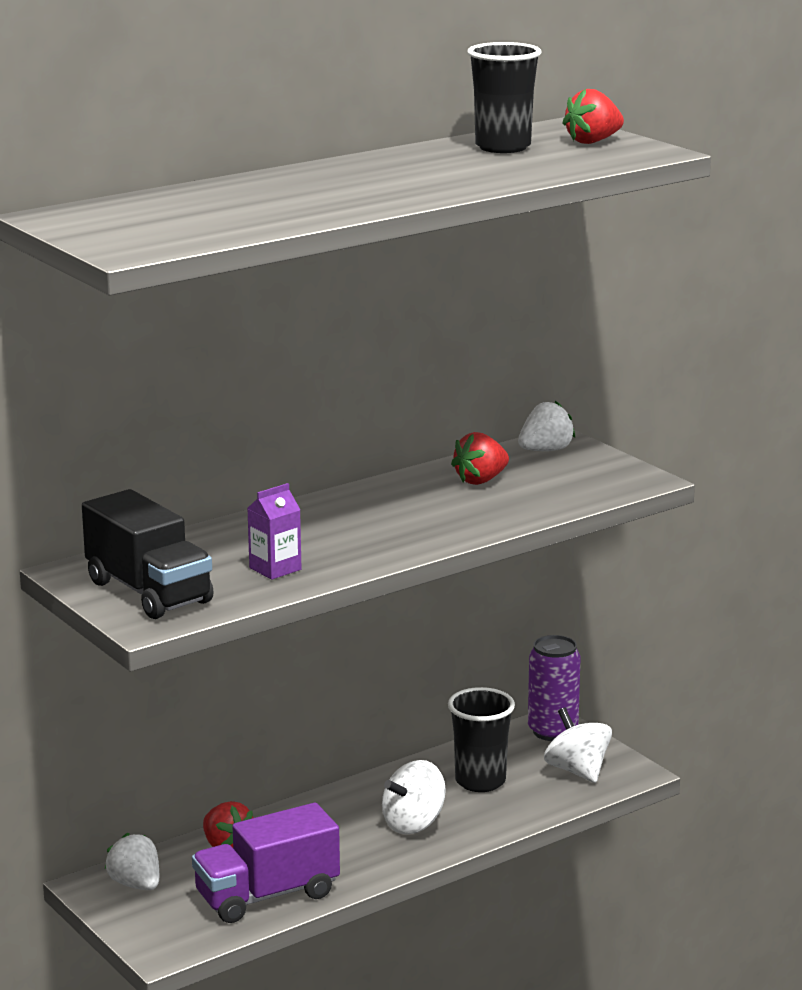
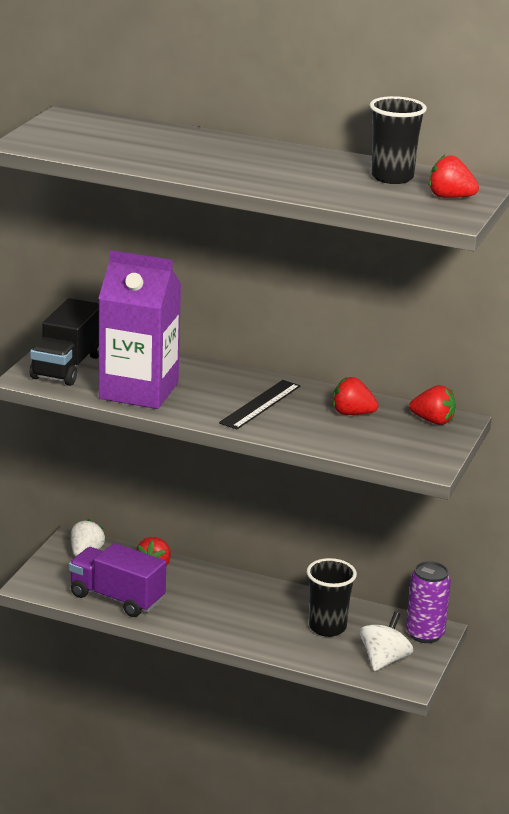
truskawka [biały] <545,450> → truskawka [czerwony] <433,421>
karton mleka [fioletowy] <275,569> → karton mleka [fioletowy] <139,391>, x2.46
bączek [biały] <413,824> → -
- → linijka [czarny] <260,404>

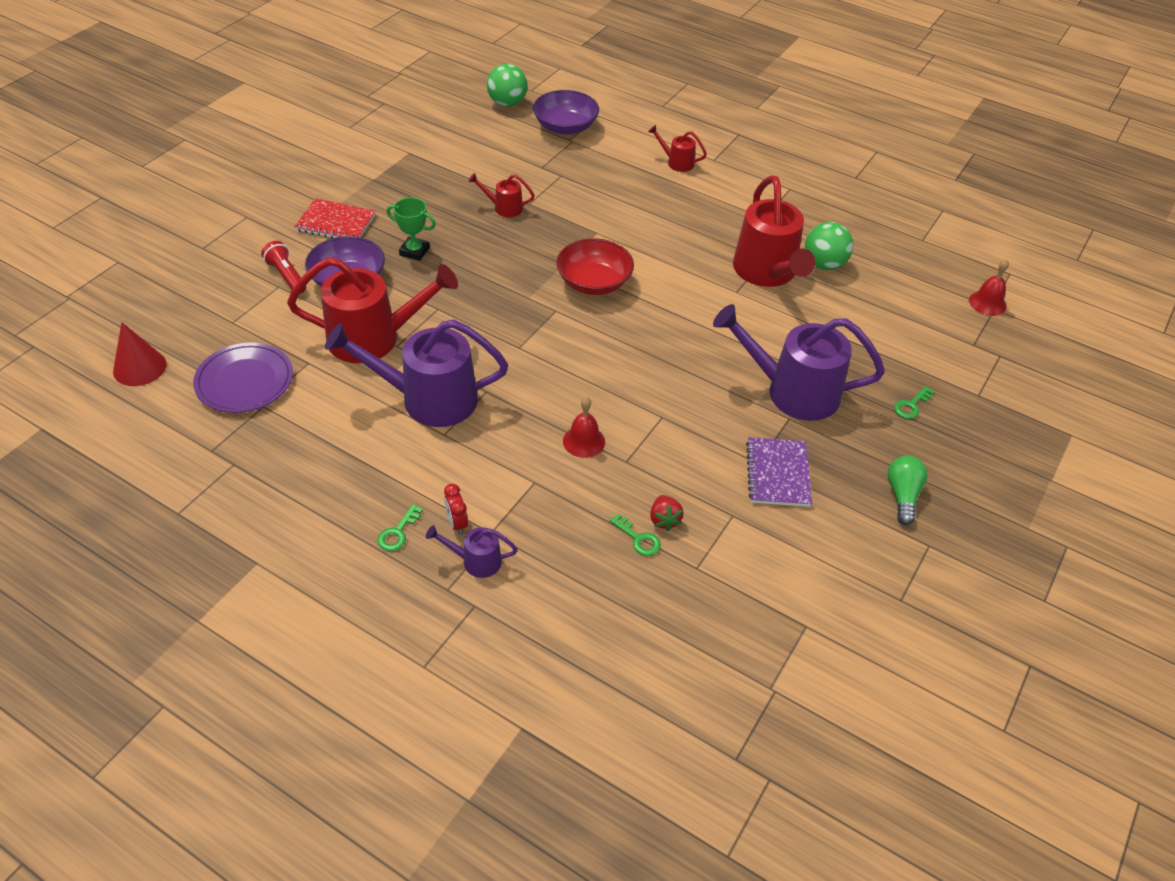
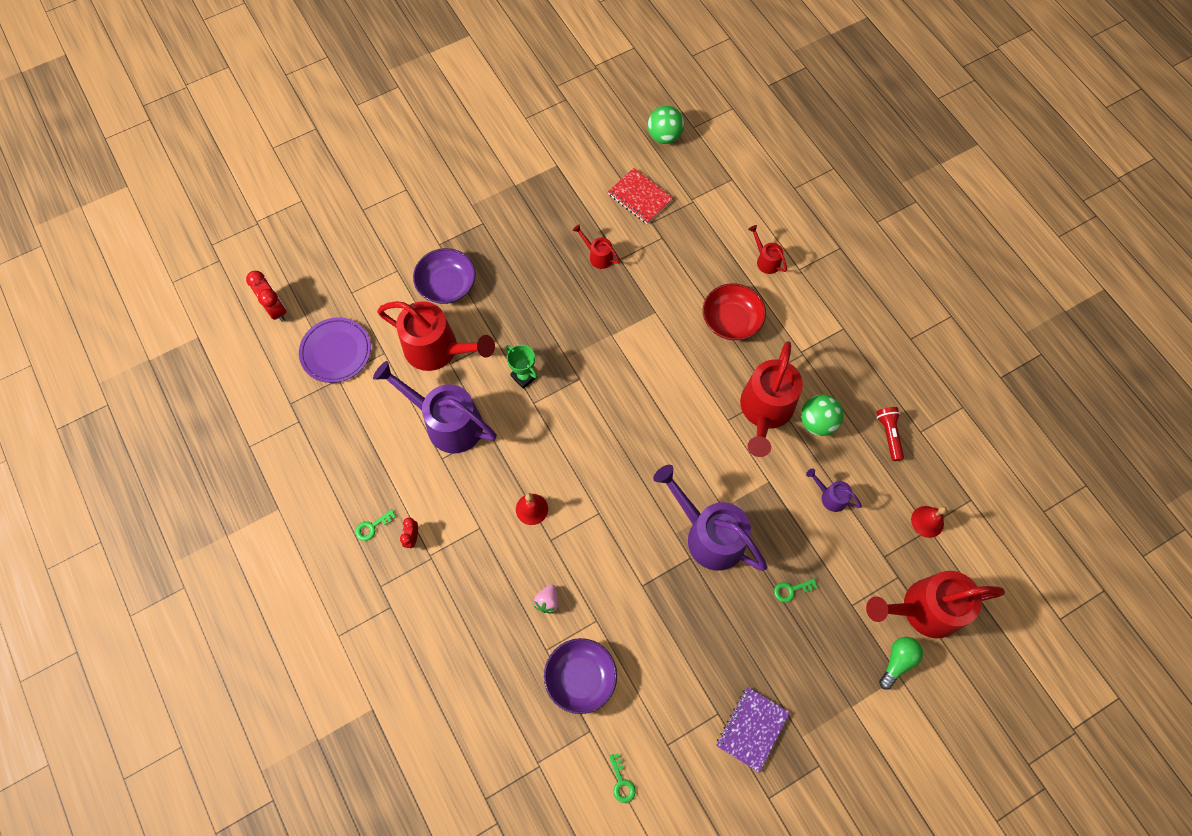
miska [fioletowy] <565,127> → miska [fioletowy] <580,677>, shifted
zeszyt [czerwony] <336,223> → zeszyt [czerwony] <640,197>, shifted
puchar [zielony] <414,251> → puchar [zielony] <524,376>, shifted
miska [czerwony] <594,282> → miska [czerwony] <731,320>, shifted
latarka [czerwony] <286,276> → latarka [czerwony] <889,434>, shifted
stożek [czerwony] <139,367> → budzik [czerwony] <276,309>
zeszyt [fioletowy] <778,473> → zeszyt [fioletowy] <752,729>, shifted
żarówka [zielony] <902,495> → żarówka [zielony] <897,661>, shifted
truskawka [czerwony] <664,520> → truskawka [różowy] <547,601>
klucz [zielony] <638,538> → klucz [zielony] <621,782>, shifted
konewka [fioletowy] <475,561> → konewka [fioletowy] <830,496>, shifted
- → konewka [czerwony] <923,610>

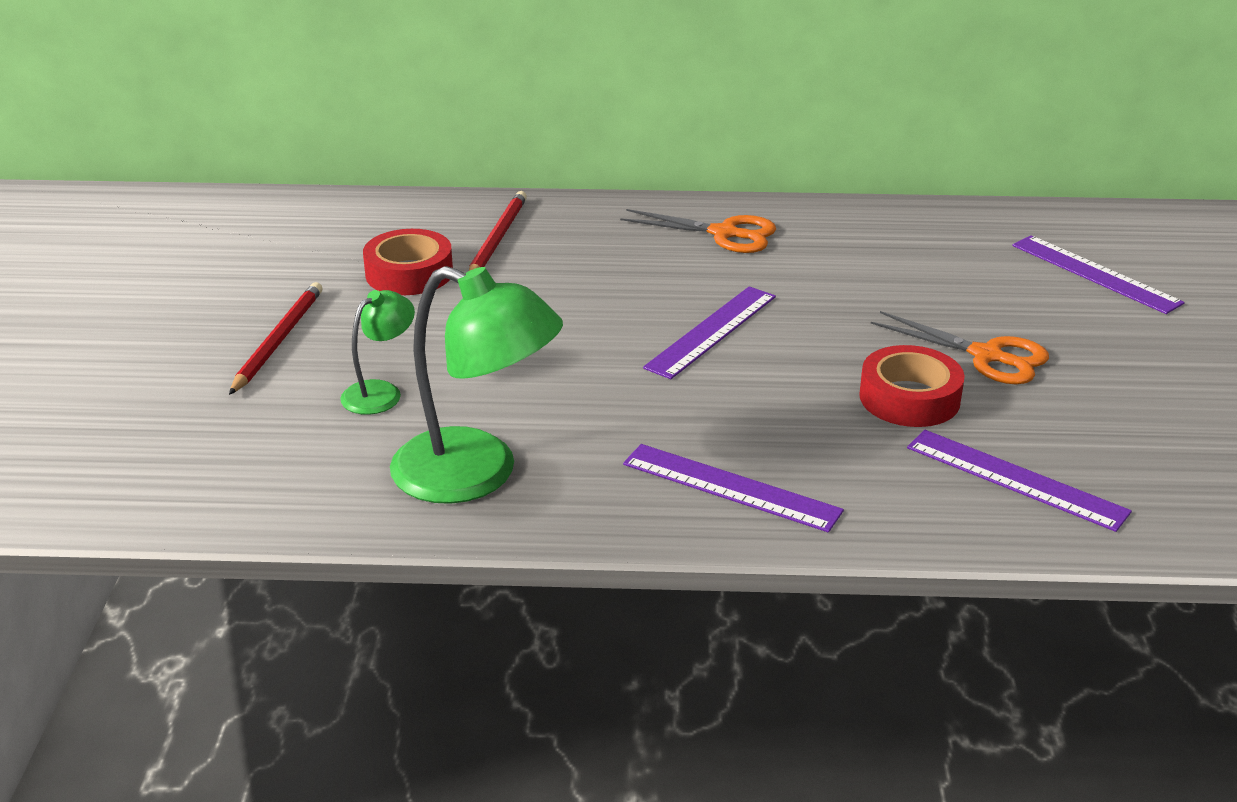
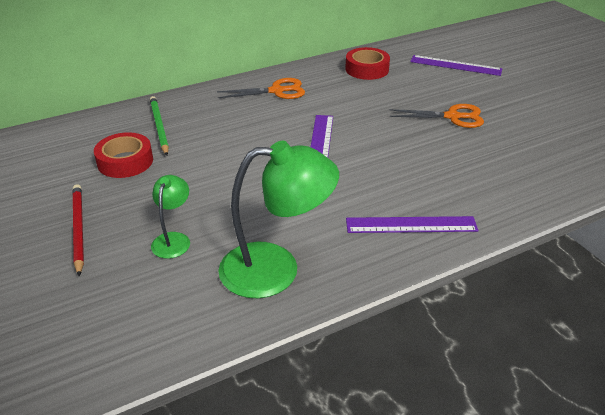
ołówek [czerwony] <497,239> → ołówek [zielony] <159,127>
taśma klejąca [czerwony] <909,398> → taśma klejąca [czerwony] <367,69>, shifted
linijka [fioletowy] <1015,479> → -

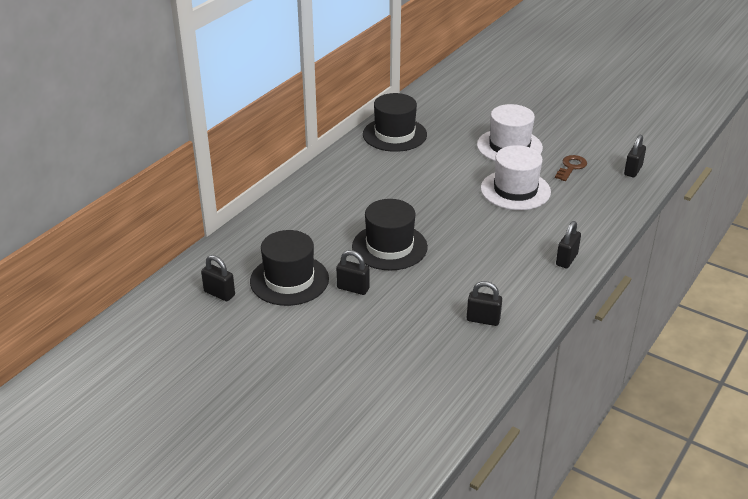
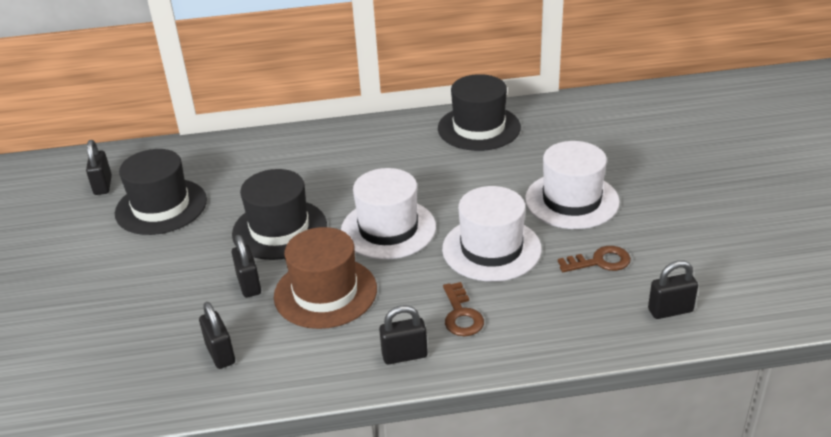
kłódka [czarny] <353,288> → kłódka [czarny] <249,285>, shifted
- → kapelusz [biały] <388,229>
- → kapelusz [brązowy] <325,292>
- → klucz [brązowy] <461,315>

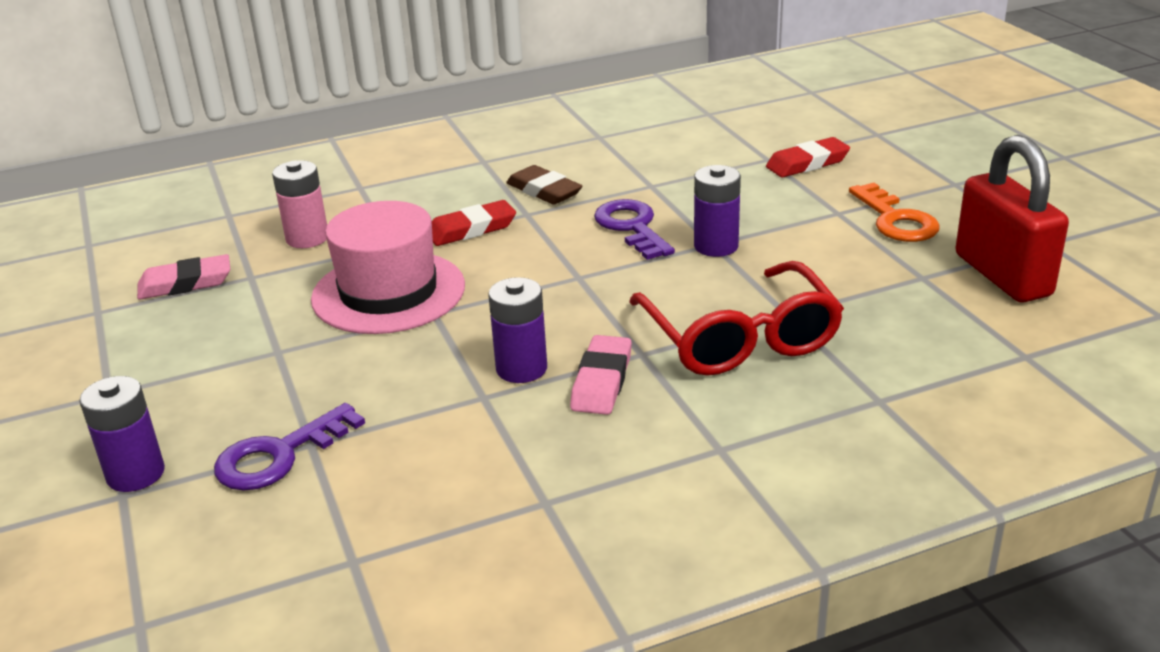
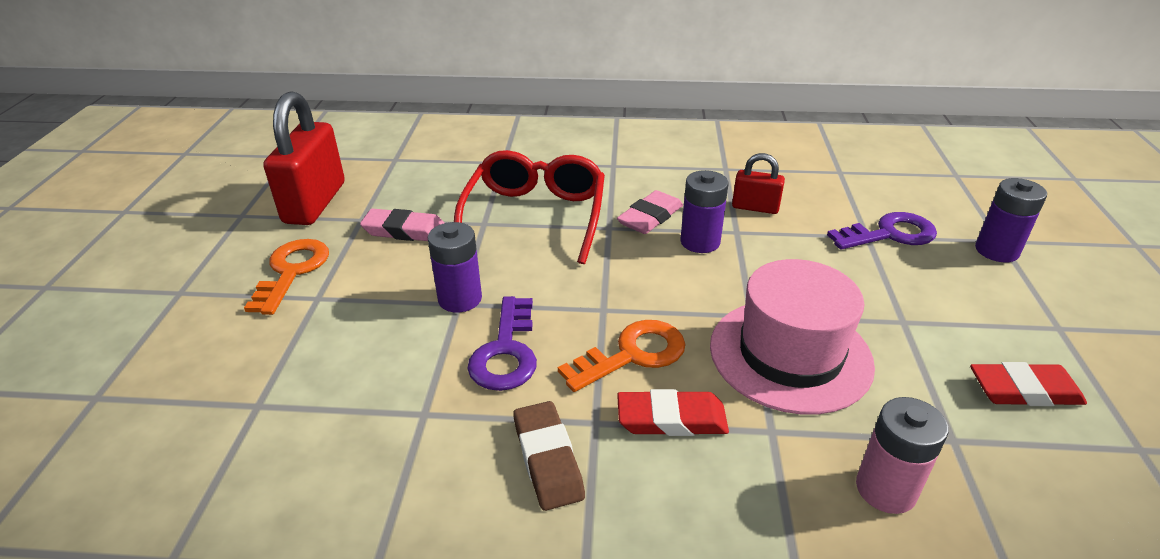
gumka do mazania [czerwony] <807,163> → gumka do mazania [czerwony] <1024,390>, shifted
gumka do mazania [różowy] <185,283> → gumka do mazania [różowy] <405,231>, shifted
- → kłódka [czerwony] <755,207>
- → klucz [pomarańczowy] <633,354>

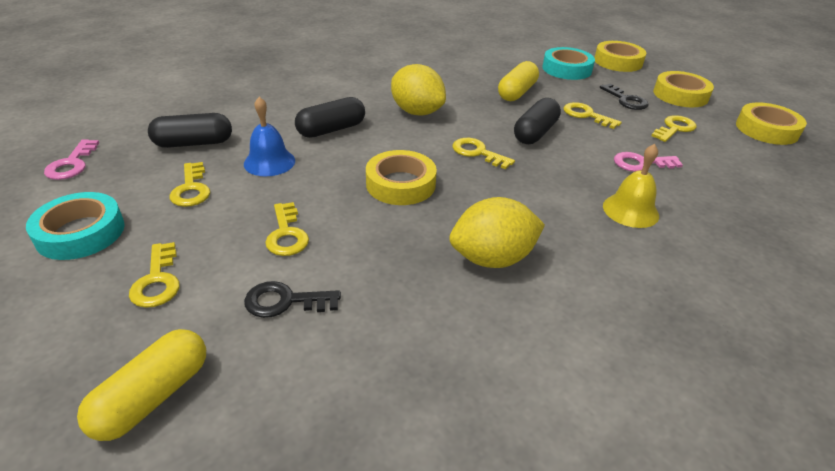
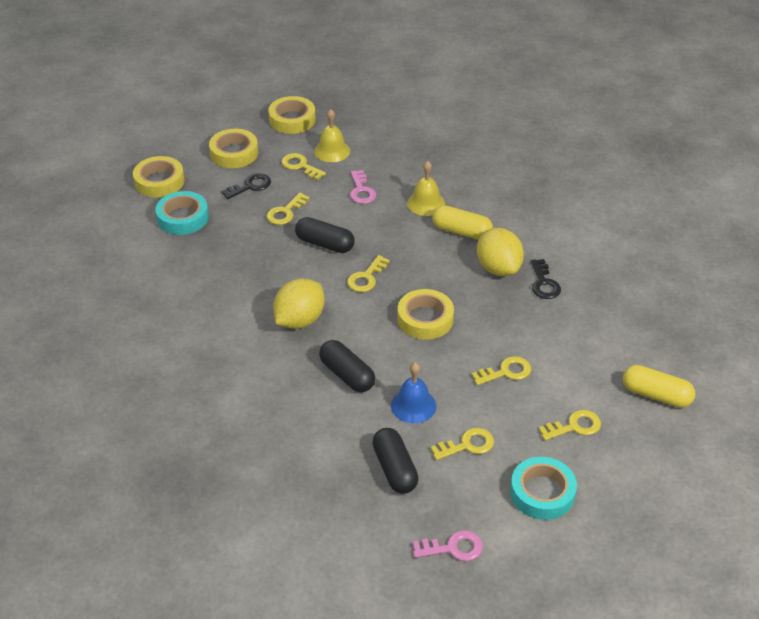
kapsułka [żółty] <517,92> → kapsułka [żółty] <461,232>, shifted
klucz [czarny] <285,301> → klucz [czarny] <544,283>, shifted
- → dzwonek [żółty] <332,151>

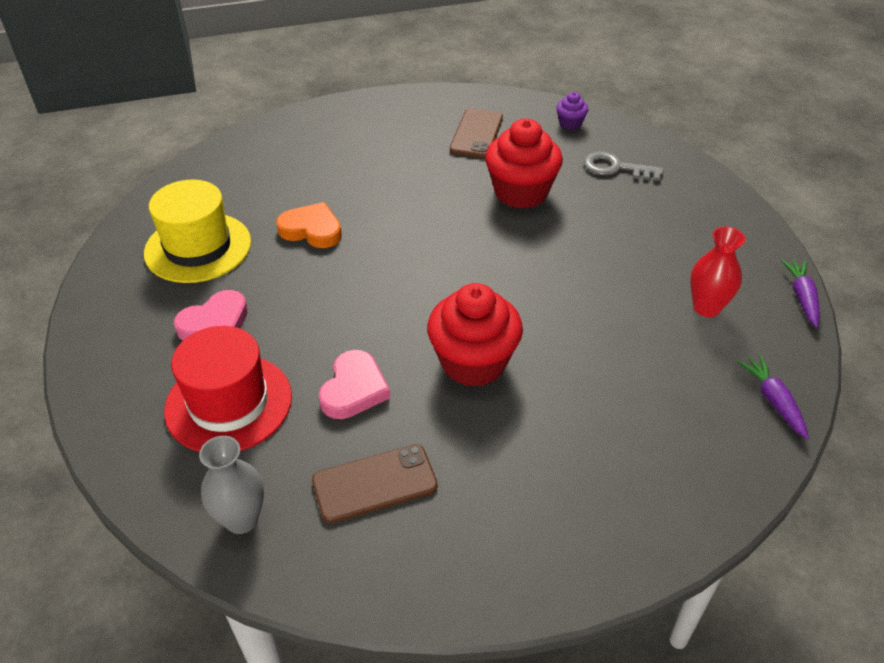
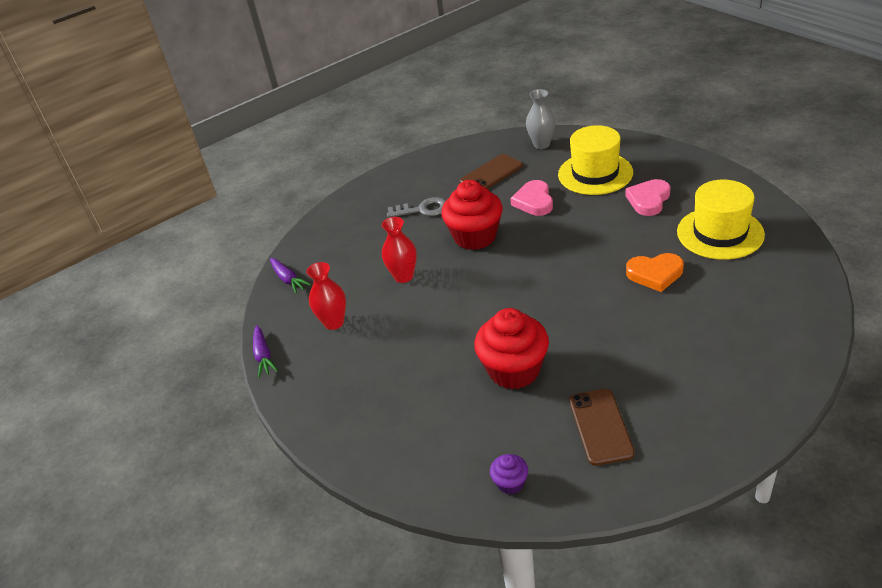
klucz [szary] <615,168> → klucz [szary] <423,209>, shifted
kapelusz [czerwony] <229,403> → kapelusz [żółty] <595,173>
- → wazon [czerwony] <403,276>

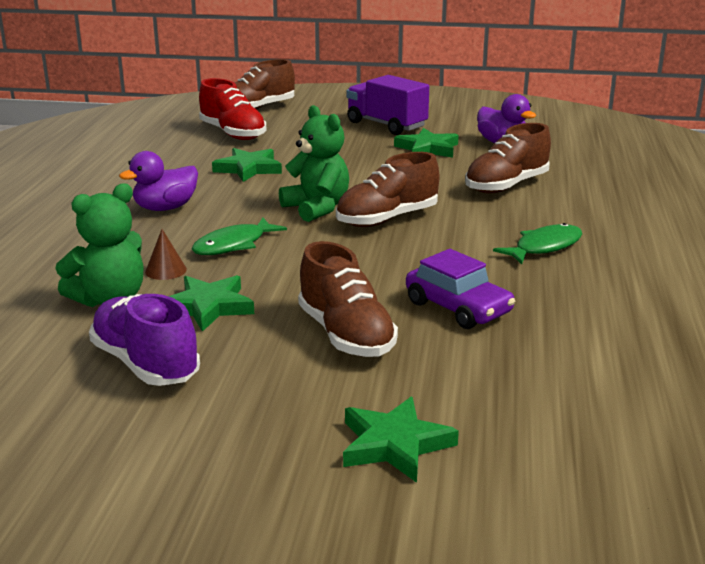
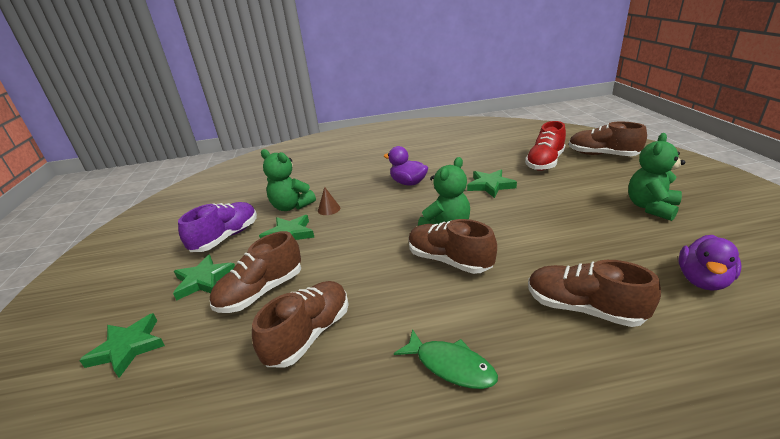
ciężarówka [fioletowy] <386,125> → miś [zielony] <651,207>
gwiazda [zielony] <427,149> → gwiazda [zielony] <204,280>, shifted
ryba [zielony] <234,245> → -
samochód [fioletowy] <458,308> → but [brązowy] <309,334>

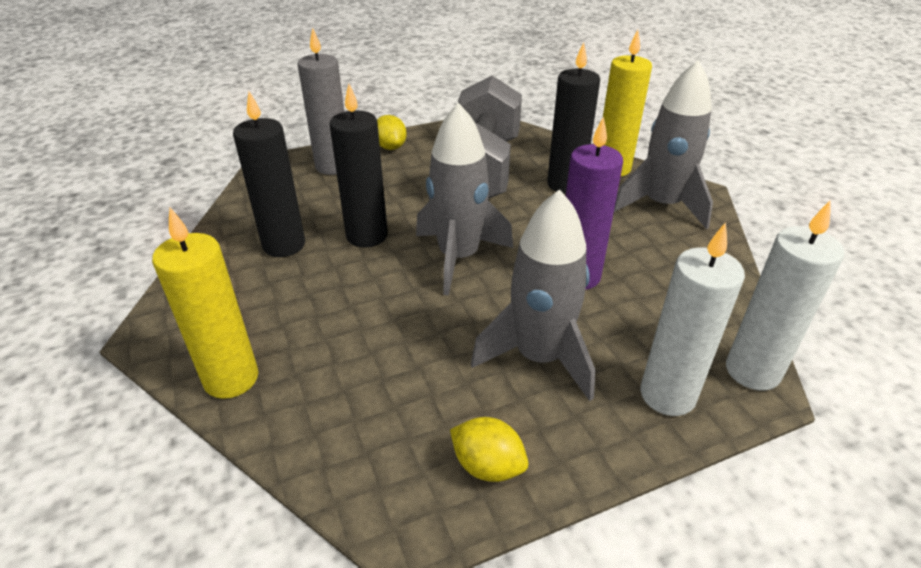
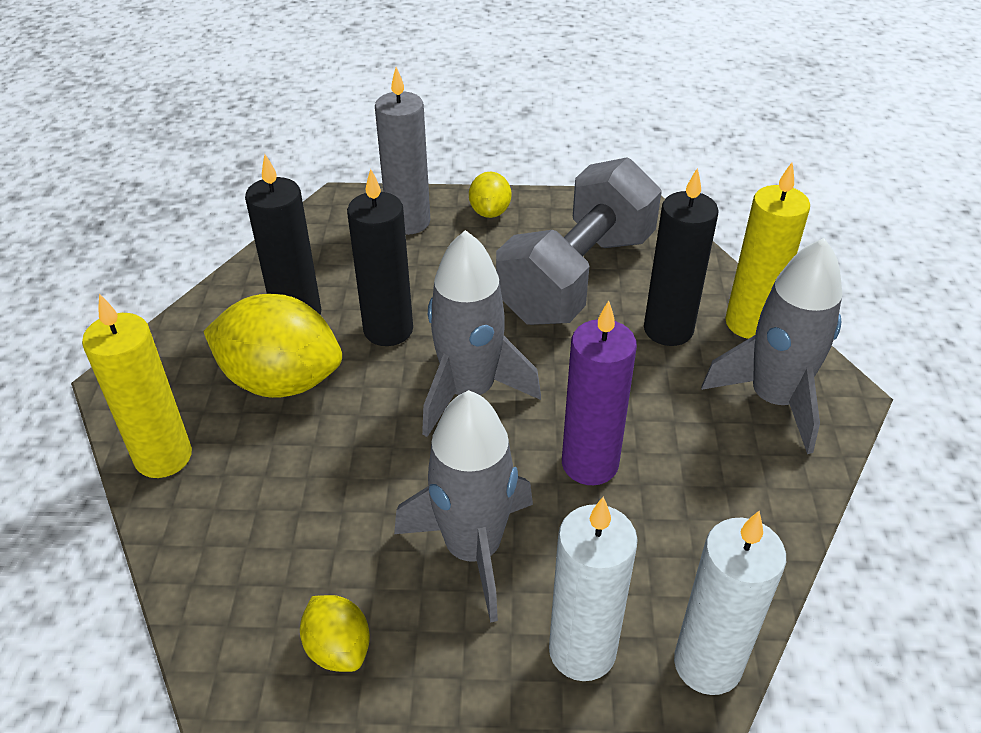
- → cytryna [żółty] <281,381>

